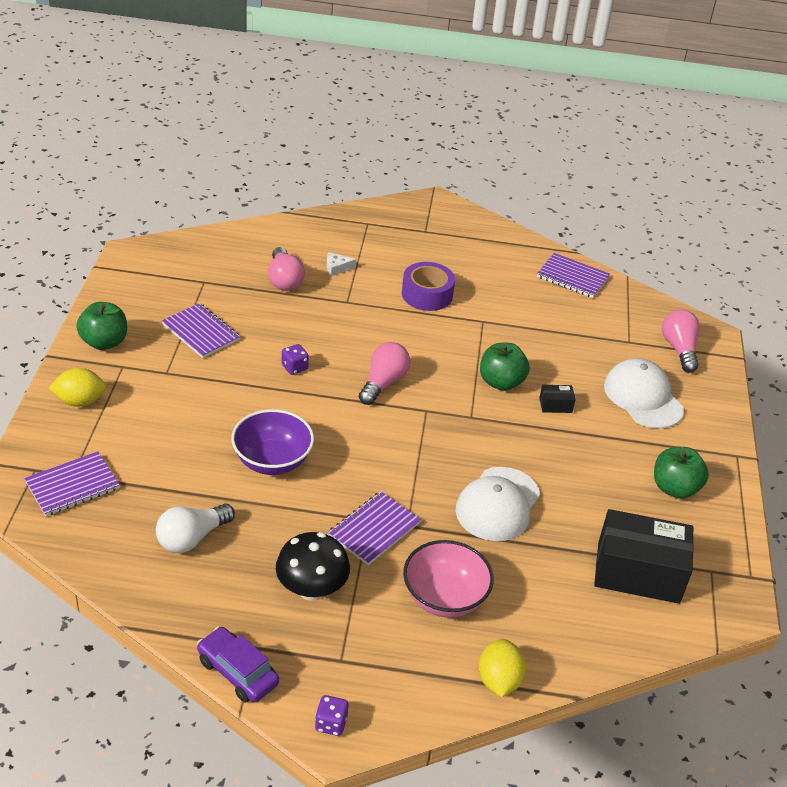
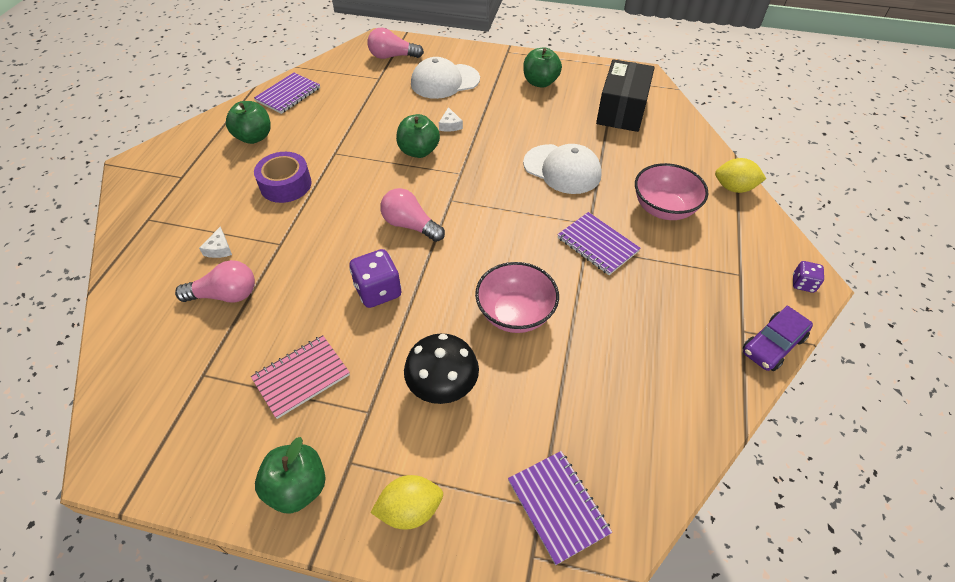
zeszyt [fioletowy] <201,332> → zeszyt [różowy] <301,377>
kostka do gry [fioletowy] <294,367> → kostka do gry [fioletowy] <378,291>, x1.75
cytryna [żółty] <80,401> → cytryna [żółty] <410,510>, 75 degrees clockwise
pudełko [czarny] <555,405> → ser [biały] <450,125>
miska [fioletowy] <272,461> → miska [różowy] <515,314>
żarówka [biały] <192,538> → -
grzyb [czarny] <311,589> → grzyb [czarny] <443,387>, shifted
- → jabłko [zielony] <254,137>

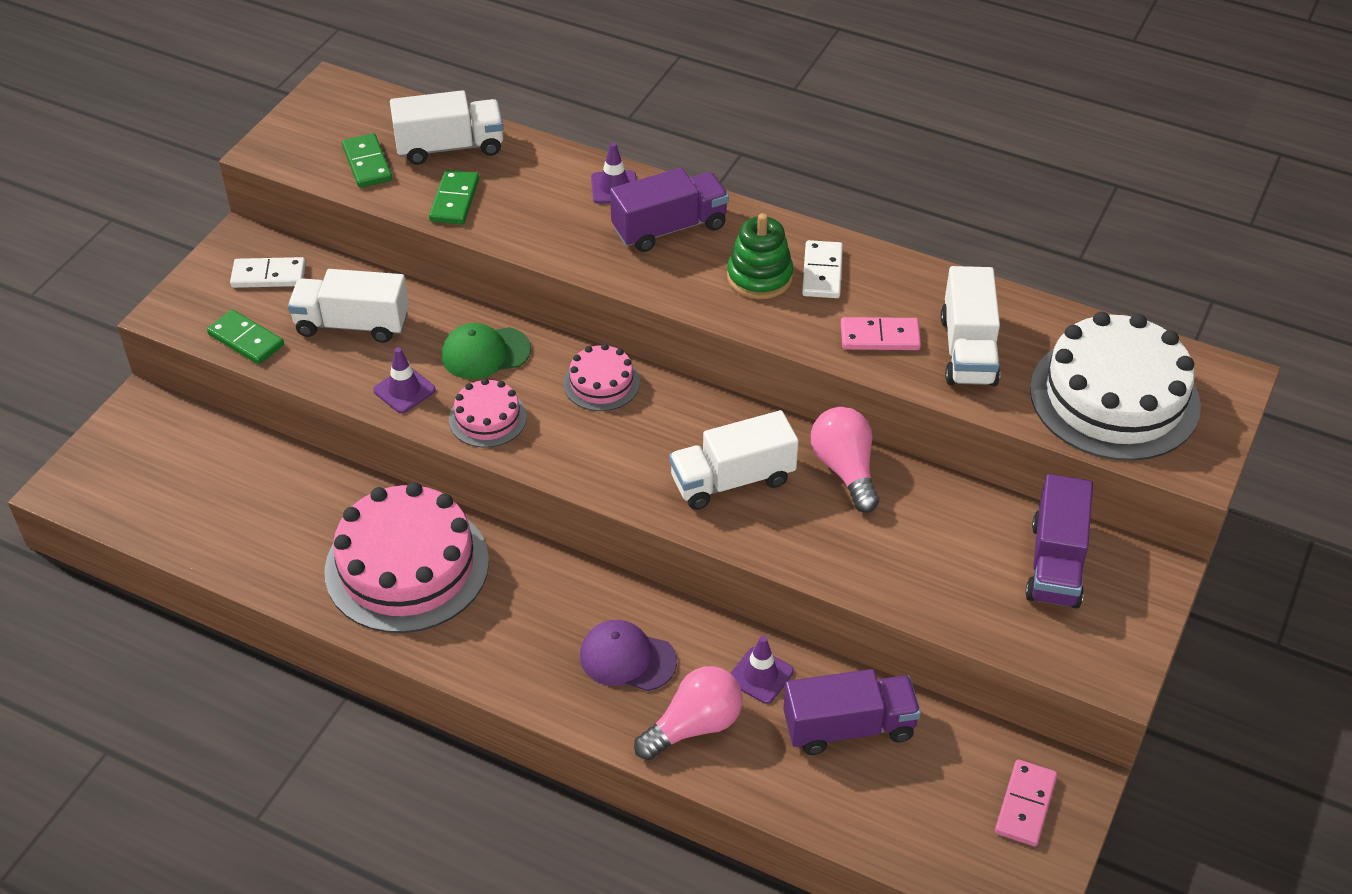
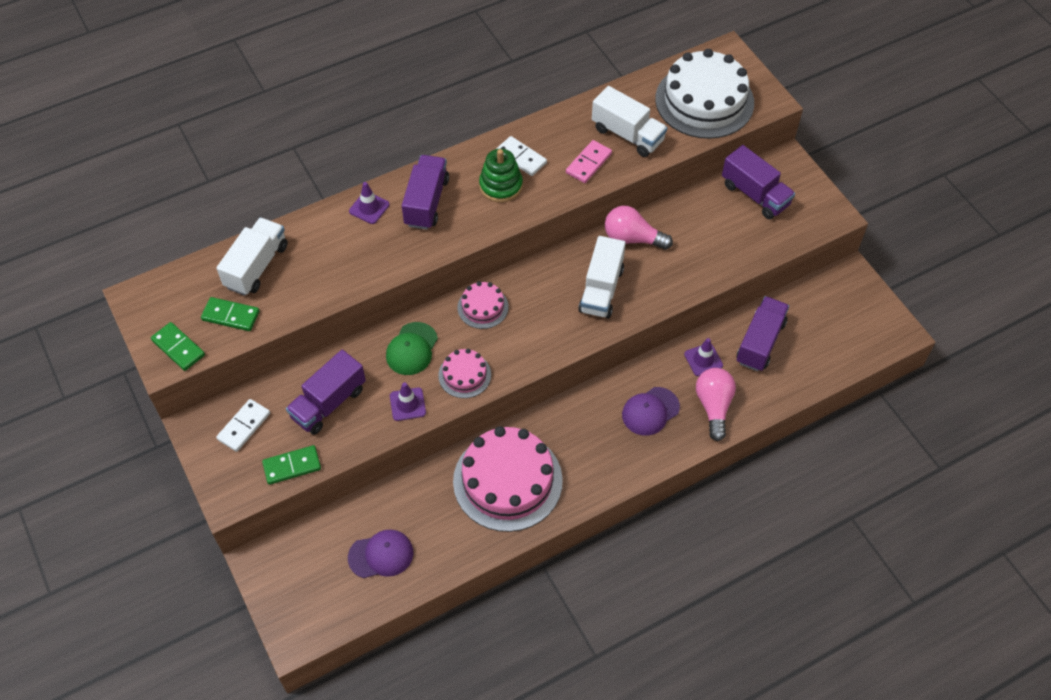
kostka domina [zielony] <454,200> → kostka domina [zielony] <178,348>, shifted
ciężarówka [biały] <352,324> → ciężarówka [fioletowy] <328,403>
kostka domina [różowy] <1025,805> → -
- → czapka [fioletowy] <381,555>

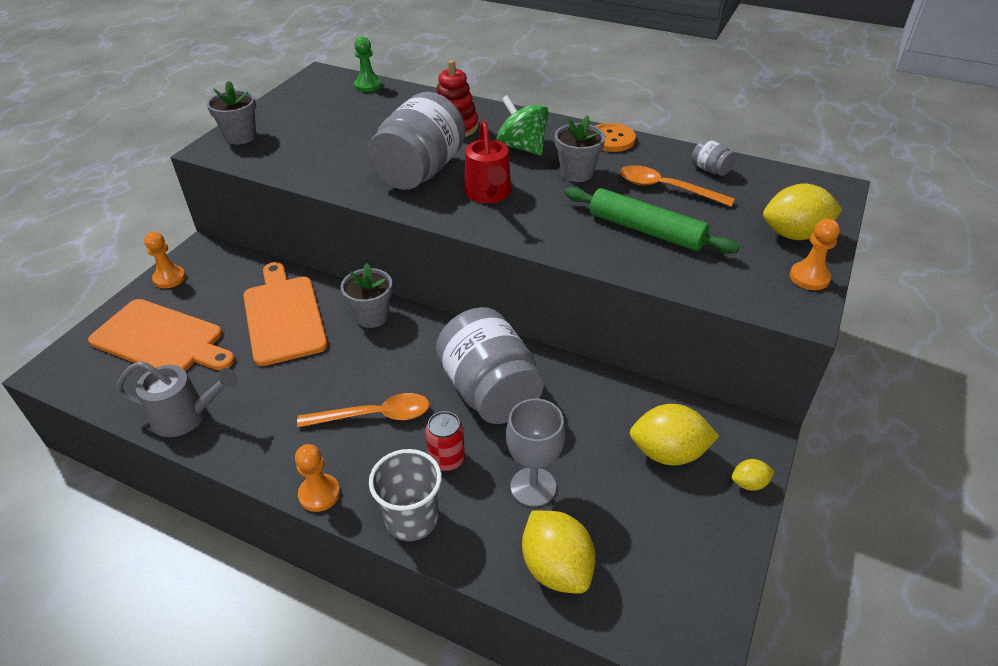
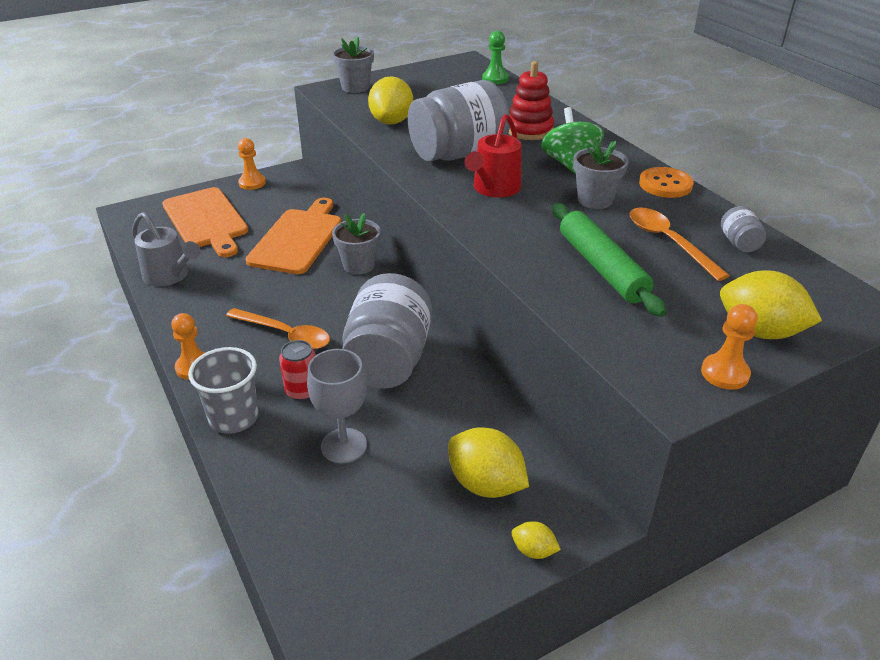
cytryna [żółty] <556,567> → cytryna [żółty] <391,121>, shifted

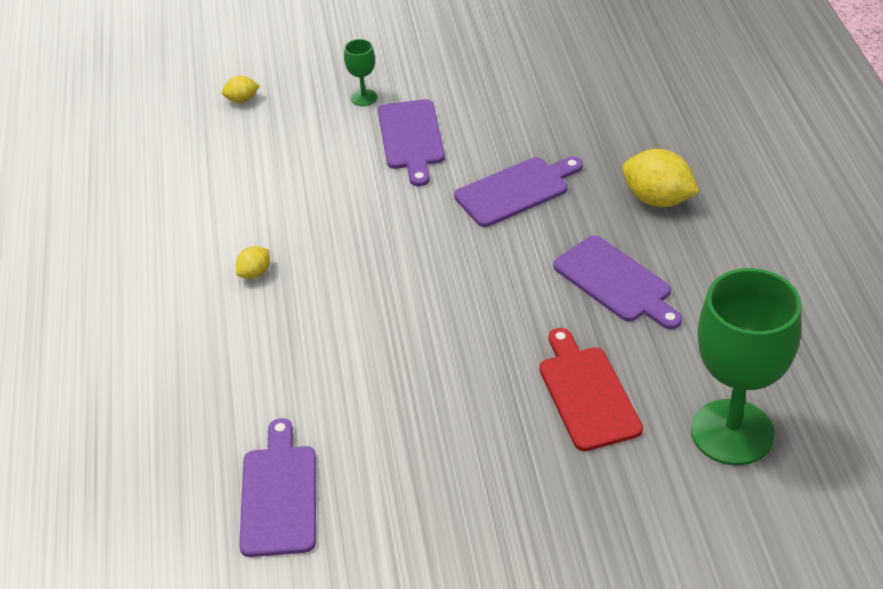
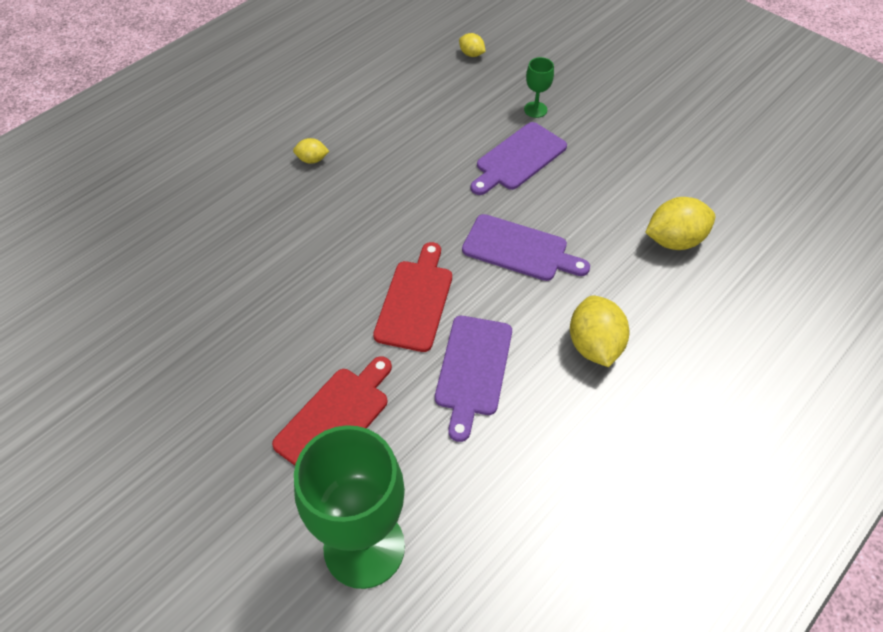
deska do krojenia [fioletowy] <279,495> → -
- → cytryna [żółty] <674,240>
- → deska do krojenia [czerwony] <415,301>

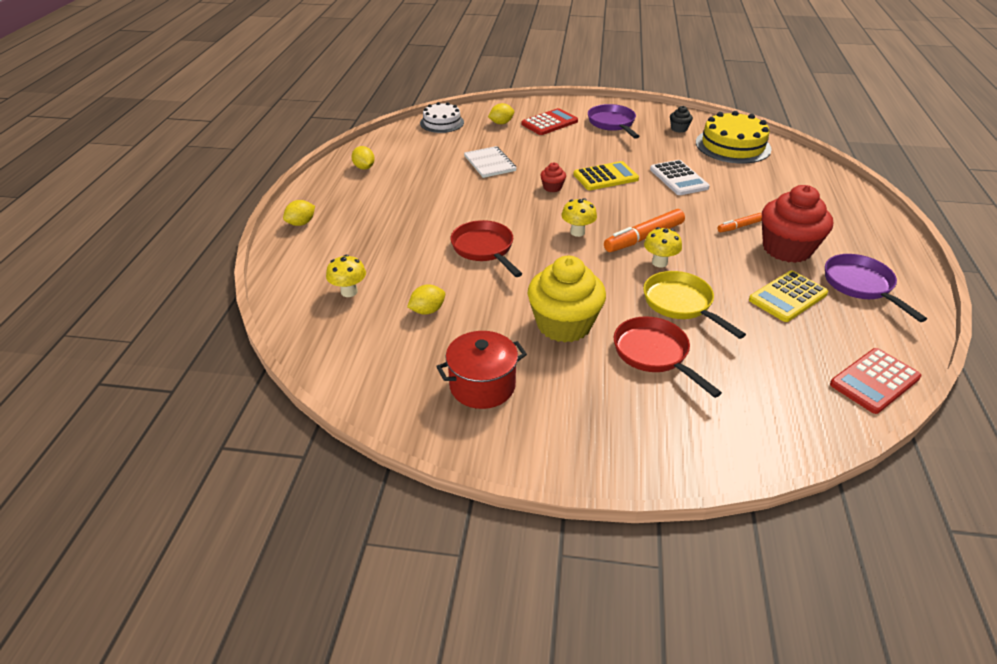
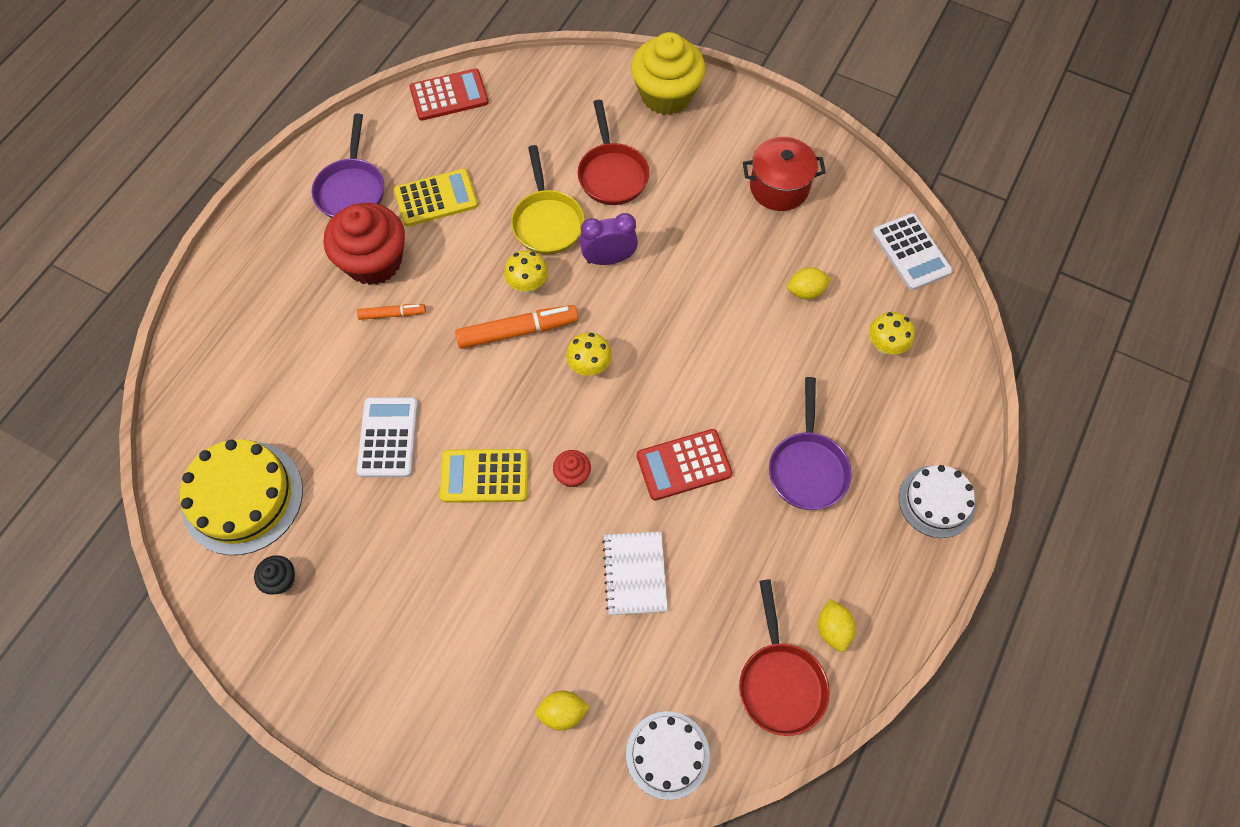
patelnia [fioletowy] <612,124> → patelnia [fioletowy] <807,467>, shifted
kalkulator [czerwony] <549,123> → kalkulator [czerwony] <684,465>, shifted
cytryna [żółty] <301,223> → tort [biały] <936,501>
patelnia [czerwony] <484,249> → patelnia [czerwony] <780,682>, shifted
muffinka [żółty] <564,325> → muffinka [żółty] <666,95>, shifted
- → budzik [fioletowy] <609,259>
- → kalkulator [biały] <911,252>

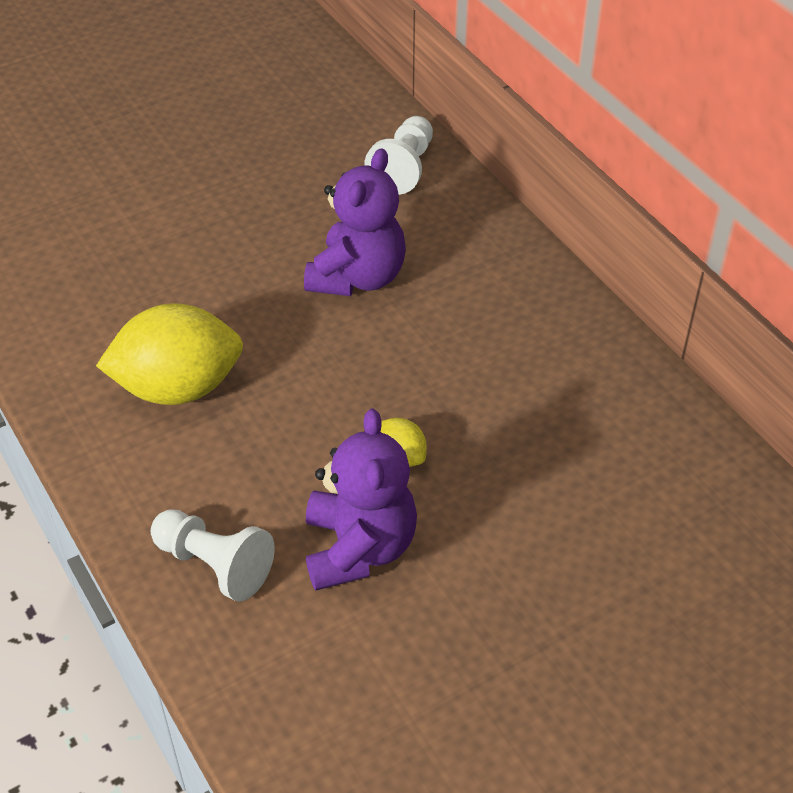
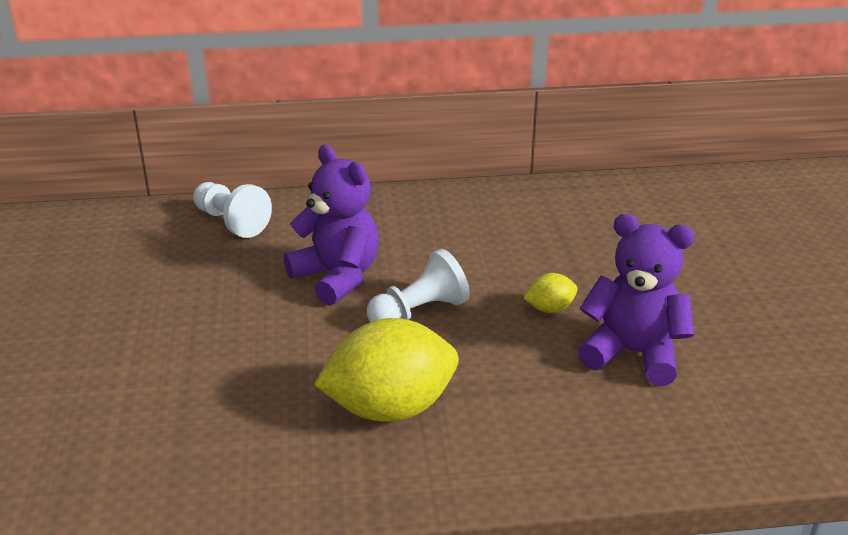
cytryna [żółty] <178,387> → cytryna [żółty] <390,408>, 60 degrees clockwise
pionek [biały] <214,565> → pionek [biały] <419,312>, shifted

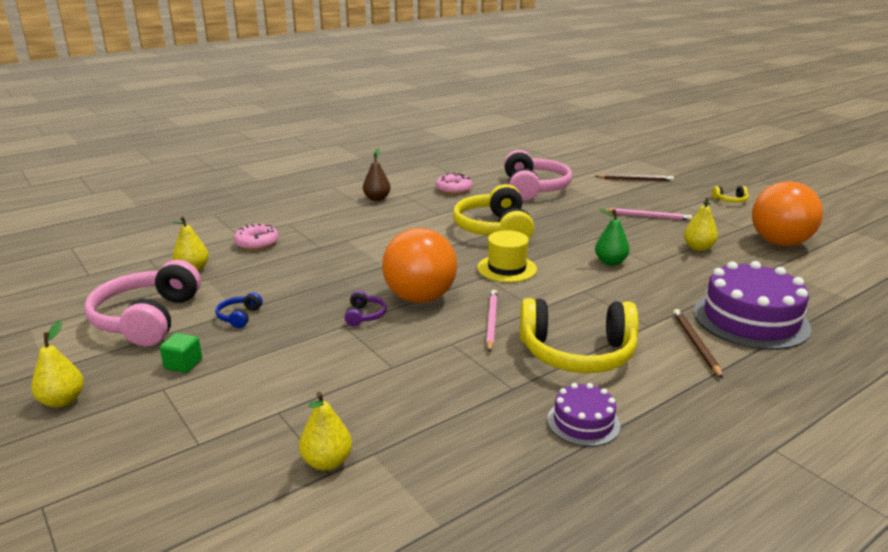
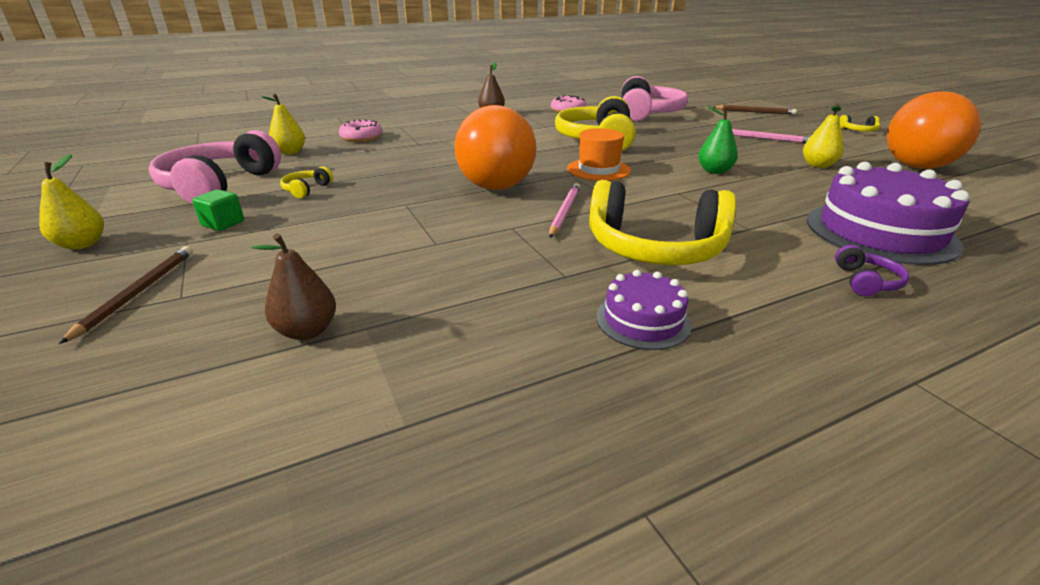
kapelusz [żółty] <507,268> → kapelusz [pomarańczowy] <598,169>
słuchawki [fioletowy] <364,315> → słuchawki [fioletowy] <865,282>, shifted
słuchawki [niebieski] <239,316> → słuchawki [żółty] <306,189>
ołówek [brązowy] <695,344> → ołówek [brązowy] <138,292>, shifted
gruszka [żółty] <327,462> → gruszka [brązowy] <307,331>

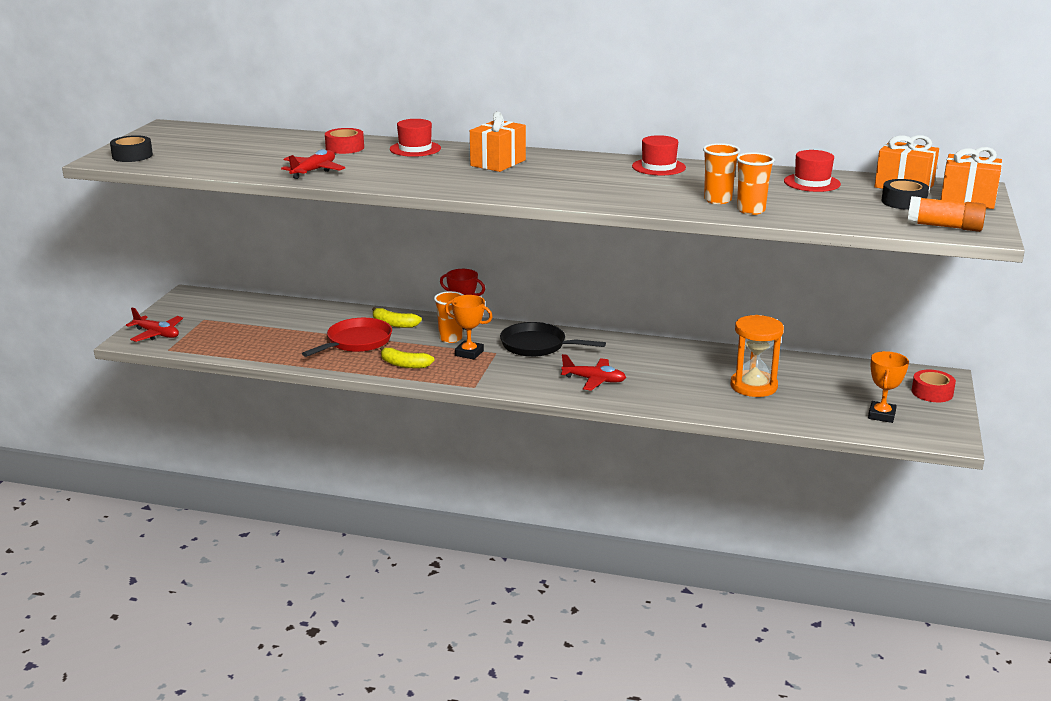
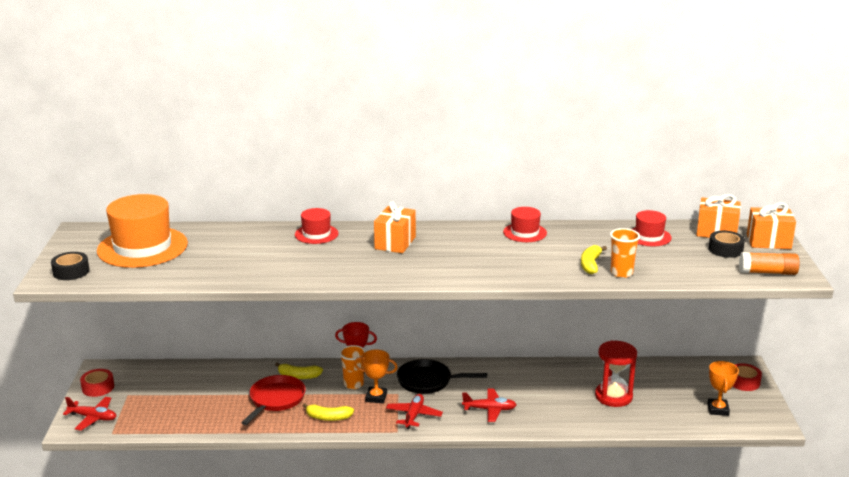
taśma klejąca [czerwony] <345,148> → taśma klejąca [czerwony] <98,387>, shifted
szklanka [pomarańczowy] <717,200> → banan [żółty] <590,265>
samolot [czerwony] <313,171> → samolot [czerwony] <414,415>, shifted
klepsydra [pomarańczowy] <753,386> → klepsydra [czerwony] <613,396>
- → kapelusz [pomarańczowy] <142,247>

